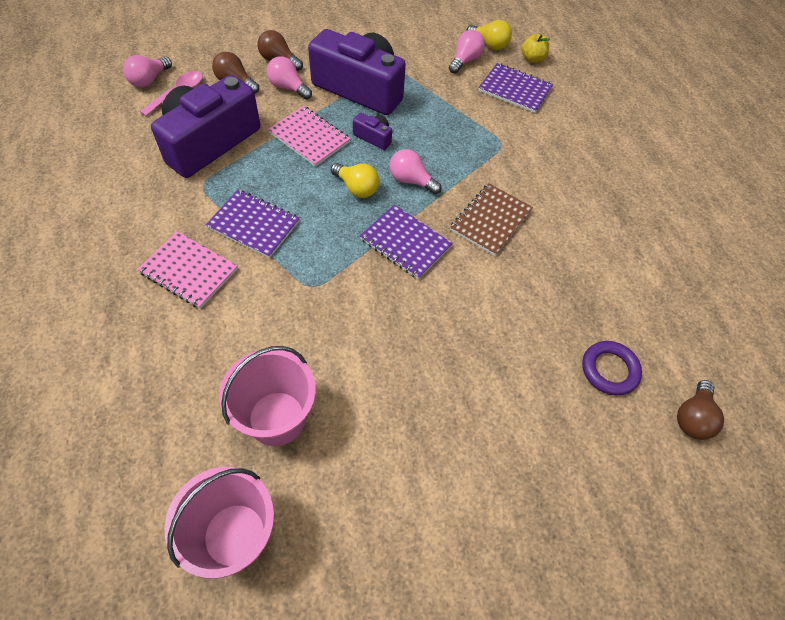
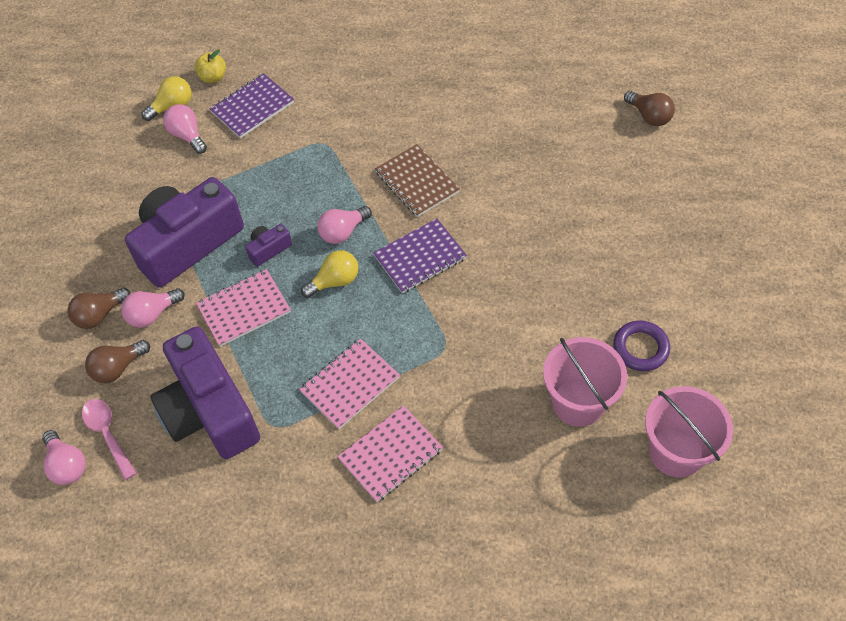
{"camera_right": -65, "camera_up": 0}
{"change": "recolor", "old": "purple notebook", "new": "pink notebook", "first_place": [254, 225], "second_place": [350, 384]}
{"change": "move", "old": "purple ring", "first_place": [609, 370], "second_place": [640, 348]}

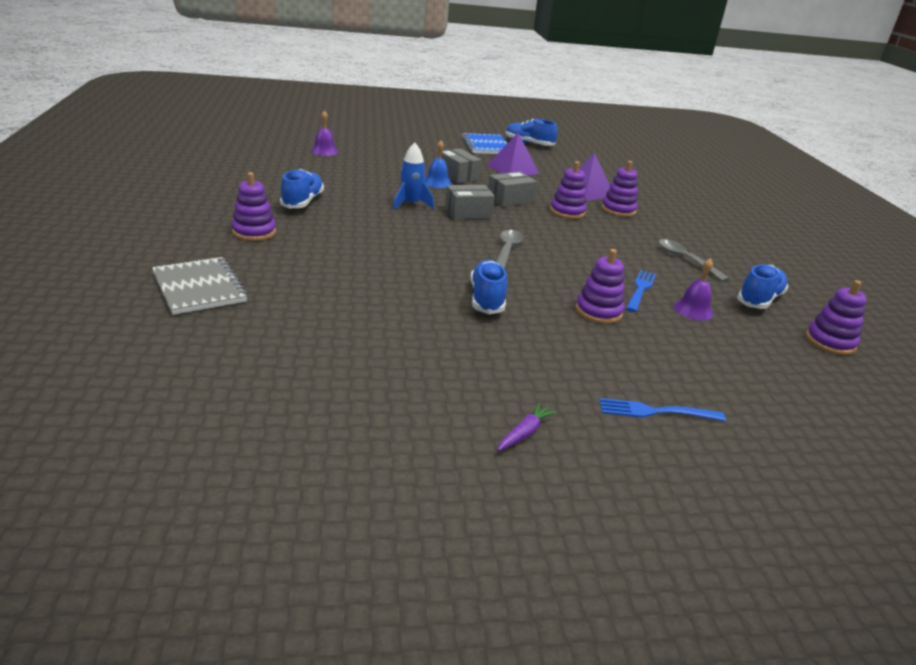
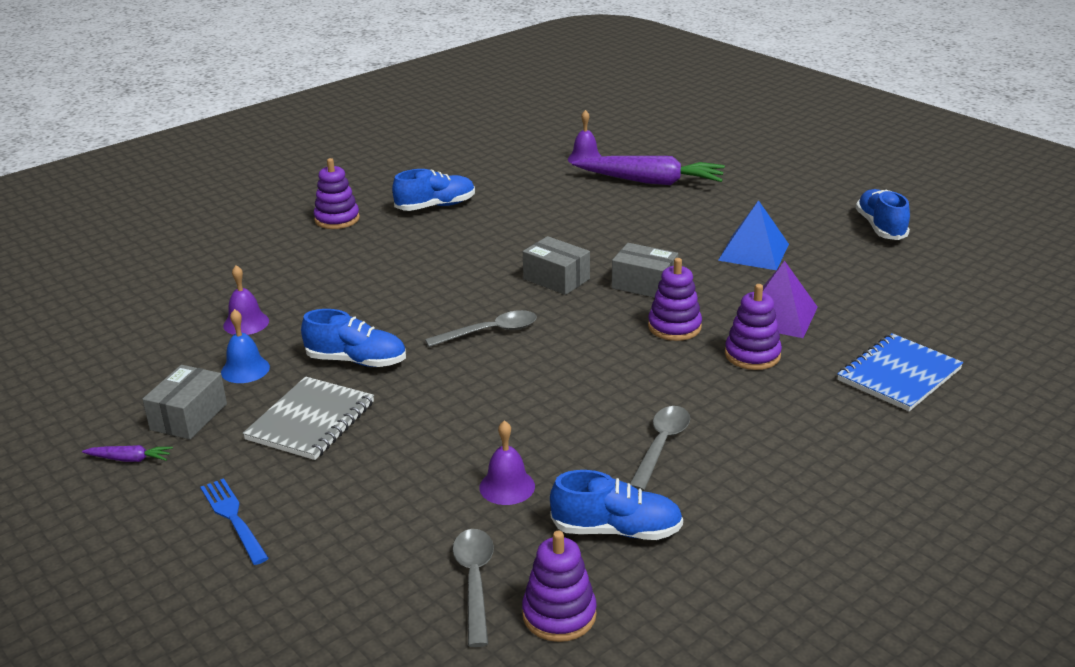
{"camera_right": 60, "camera_up": 0}
{"change": "move", "old": "blue notebook", "first_place": [486, 146], "second_place": [899, 375]}
{"change": "recolor", "old": "purple pyramid", "new": "blue pyramid", "first_place": [512, 169], "second_place": [754, 252]}
{"change": "move", "old": "blue bell", "first_place": [437, 182], "second_place": [245, 369]}
{"change": "delete", "old": "blue rocket", "first_place": [410, 204]}
{"change": "move", "old": "grey box", "first_place": [457, 176], "second_place": [189, 417]}
{"change": "delete", "old": "purple stacking toy", "first_place": [598, 312]}
{"change": "move", "old": "grey notebook", "first_place": [199, 288], "second_place": [311, 421]}
{"change": "rotate", "old": "blue shoe", "first_place": [487, 299], "second_place": [357, 361], "degrees": 45}
{"change": "delete", "old": "blue fork", "first_place": [640, 289]}
{"change": "insert", "new": "purple carrot", "second_place": [651, 181]}
{"change": "insert", "new": "purple bell", "second_place": [246, 323]}
{"change": "insert", "new": "grey spoon", "second_place": [474, 581]}

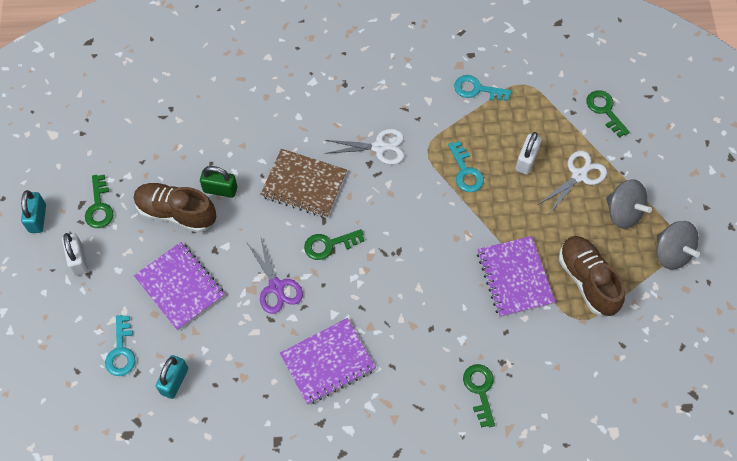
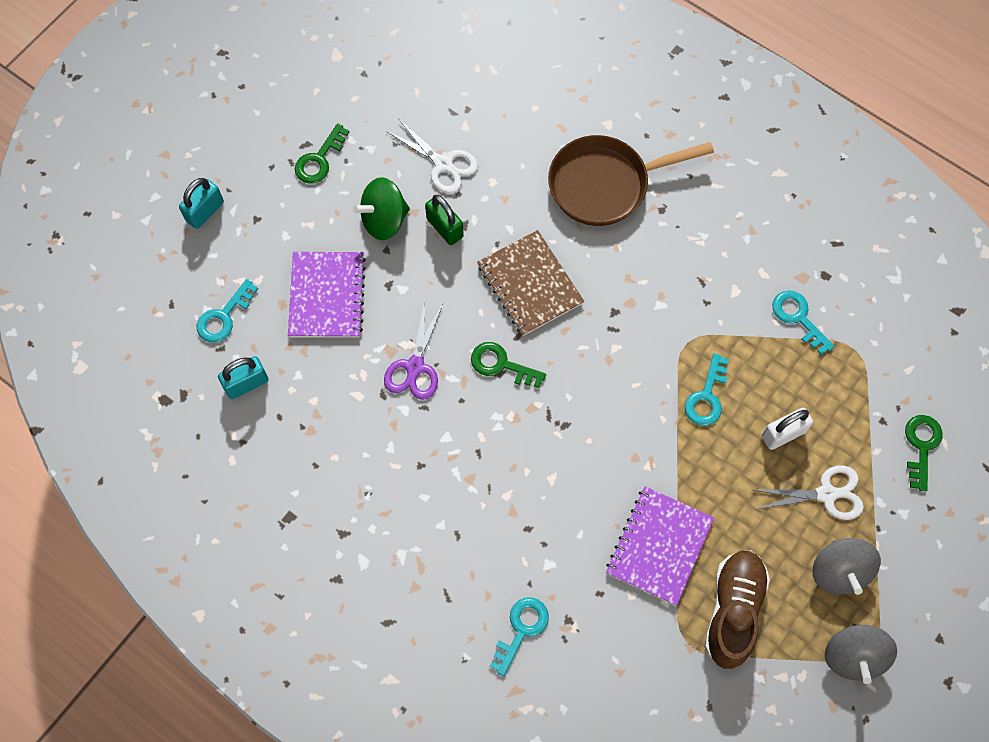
{"camera_right": 40, "camera_up": 5}
{"change": "move", "old": "white scissors", "first_place": [379, 147], "second_place": [443, 164]}
{"change": "replace", "old": "brown shoe", "new": "green spinning top", "first_place": [176, 213], "second_place": [384, 220]}
{"change": "move", "old": "turquoise padlock", "first_place": [37, 218], "second_place": [205, 211]}
{"change": "delete", "old": "white padlock", "first_place": [78, 260]}
{"change": "delete", "old": "purple notebook", "first_place": [327, 362]}
{"change": "recolor", "old": "green key", "new": "turquoise key", "first_place": [480, 390], "second_place": [521, 630]}
{"change": "insert", "new": "brown pan", "second_place": [605, 184]}

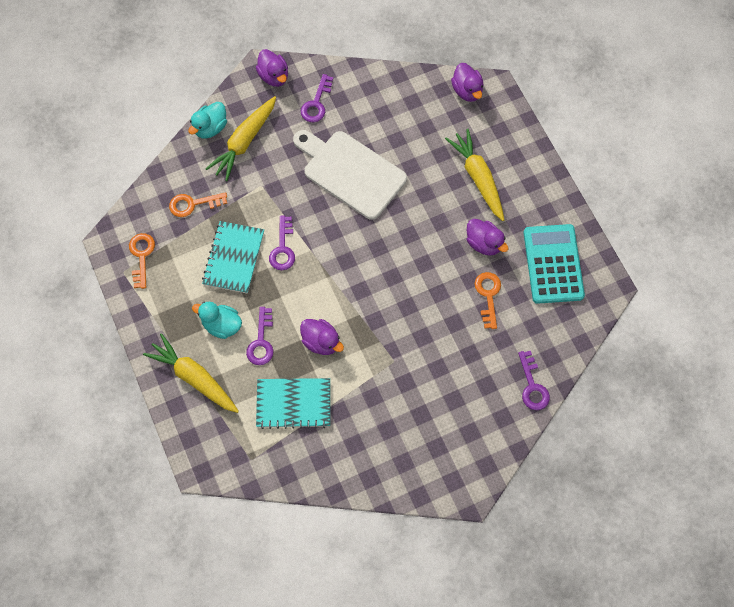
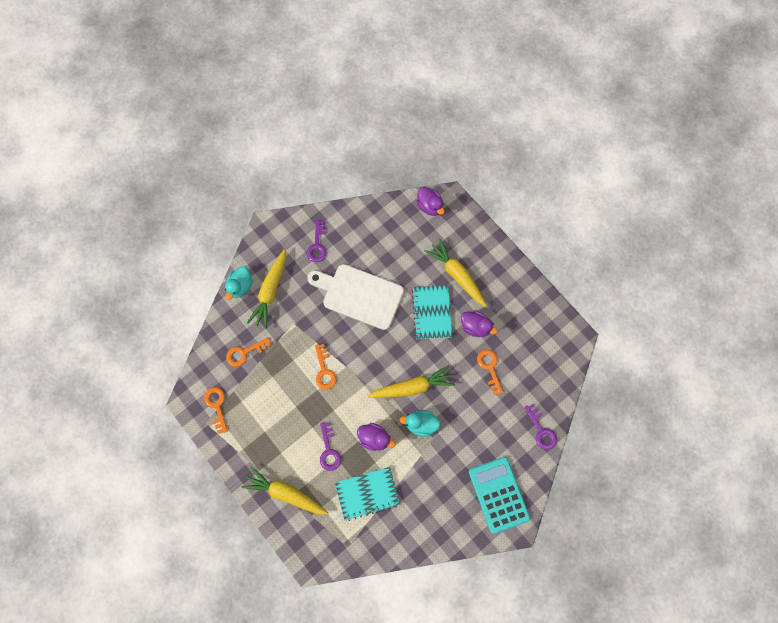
{"camera_right": -15, "camera_up": 5}
{"change": "delete", "old": "purple duck", "first_place": [274, 76]}
{"change": "recolor", "old": "purple key", "new": "orange key", "first_place": [283, 248], "second_place": [324, 371]}
{"change": "move", "old": "turquoise notebook", "first_place": [234, 258], "second_place": [432, 313]}
{"change": "move", "old": "turquoise calculator", "first_place": [553, 264], "second_place": [498, 494]}
{"change": "move", "old": "turquoise duck", "first_place": [222, 325], "second_place": [421, 424]}
{"change": "insert", "new": "yellow carrot", "second_place": [412, 387]}

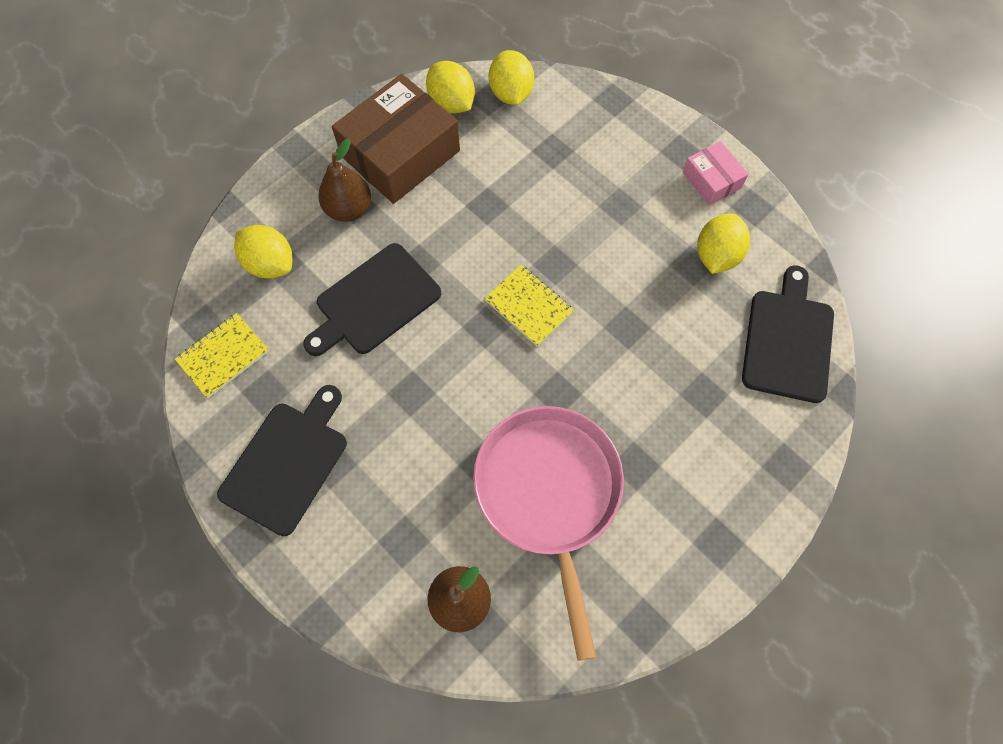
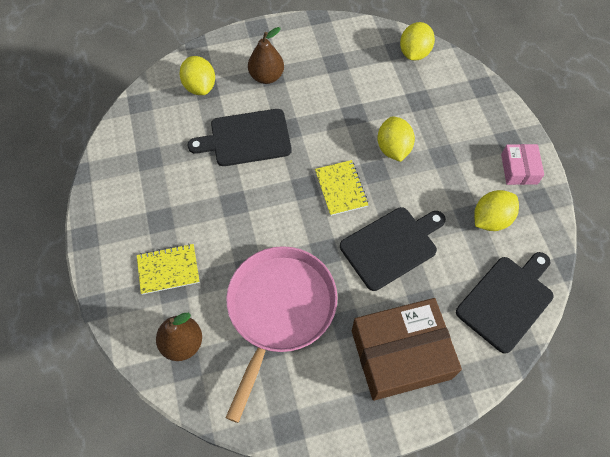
{"camera_right": 30, "camera_up": -5}
{"change": "move", "old": "yellow lemon", "first_place": [451, 103], "second_place": [393, 148]}
{"change": "move", "old": "brown box", "first_place": [400, 153], "second_place": [400, 354]}
{"change": "move", "old": "yellow notebook", "first_place": [223, 356], "second_place": [168, 269]}
{"change": "move", "old": "black cutting board", "first_place": [287, 463], "second_place": [391, 246]}

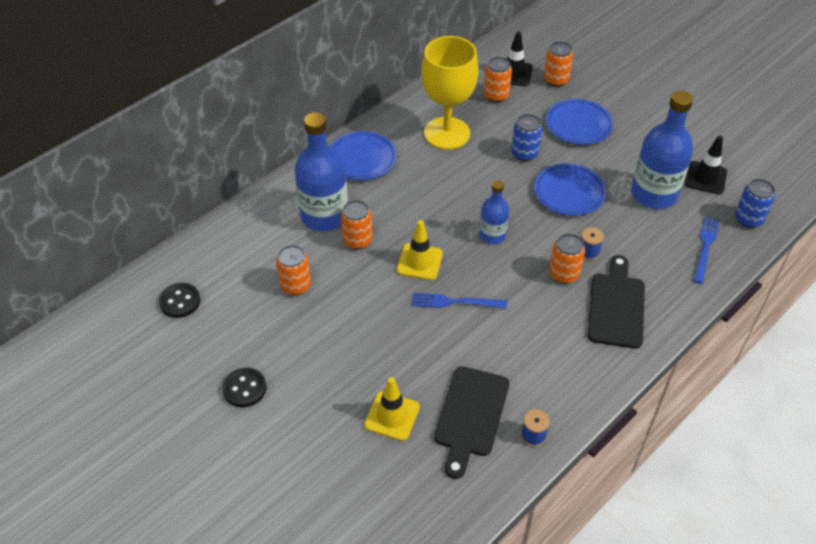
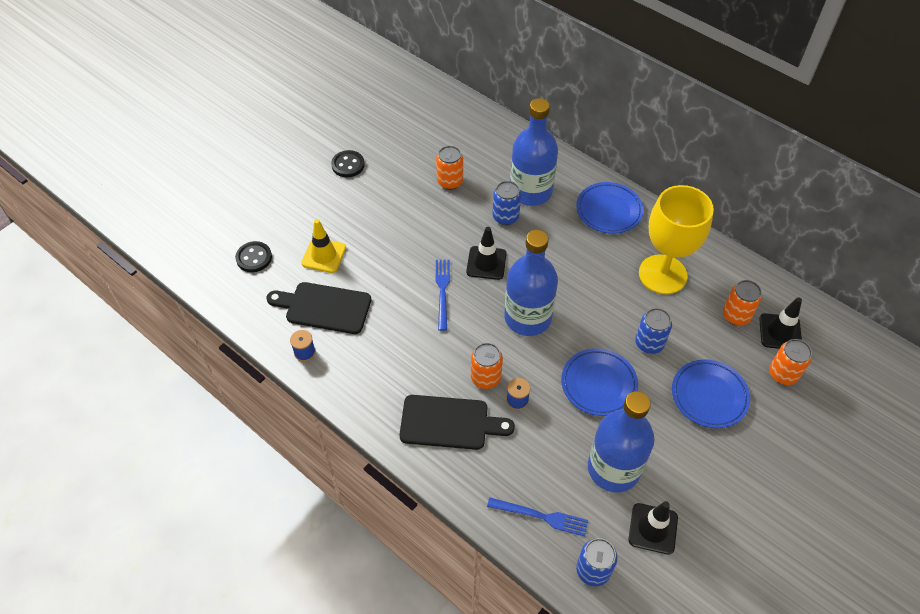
{"camera_right": 85, "camera_up": 5}
{"change": "resize", "old": "blue bottle", "first_place": [492, 235], "second_place": [527, 317], "factor": 1.79}
{"change": "recolor", "old": "orange can", "new": "blue can", "first_place": [357, 240], "second_place": [505, 217]}
{"change": "recolor", "old": "yellow traffic cone", "new": "black traffic cone", "first_place": [419, 262], "second_place": [486, 263]}
{"change": "move", "old": "black button", "first_place": [180, 301], "second_place": [254, 258]}

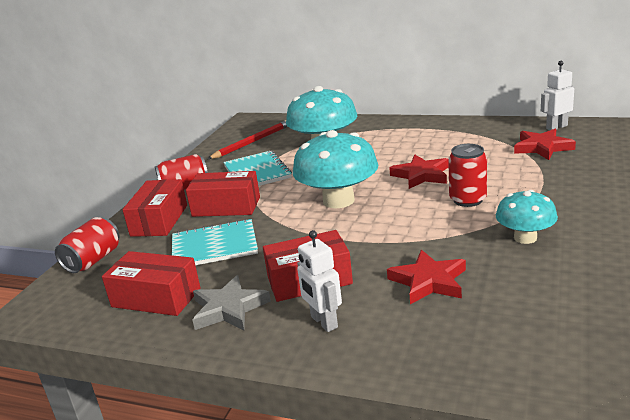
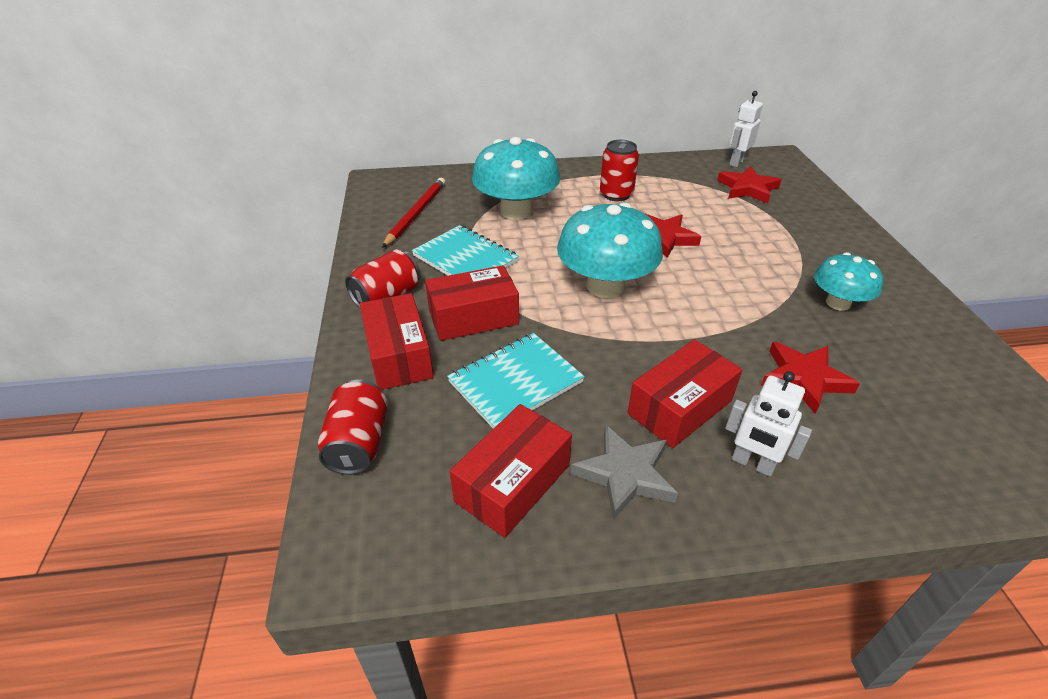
{"camera_right": -30, "camera_up": 15}
{"change": "move", "old": "red can", "first_place": [467, 200], "second_place": [616, 194]}
{"change": "rotate", "old": "red box", "first_place": [156, 297], "second_place": [513, 483], "degrees": -45}

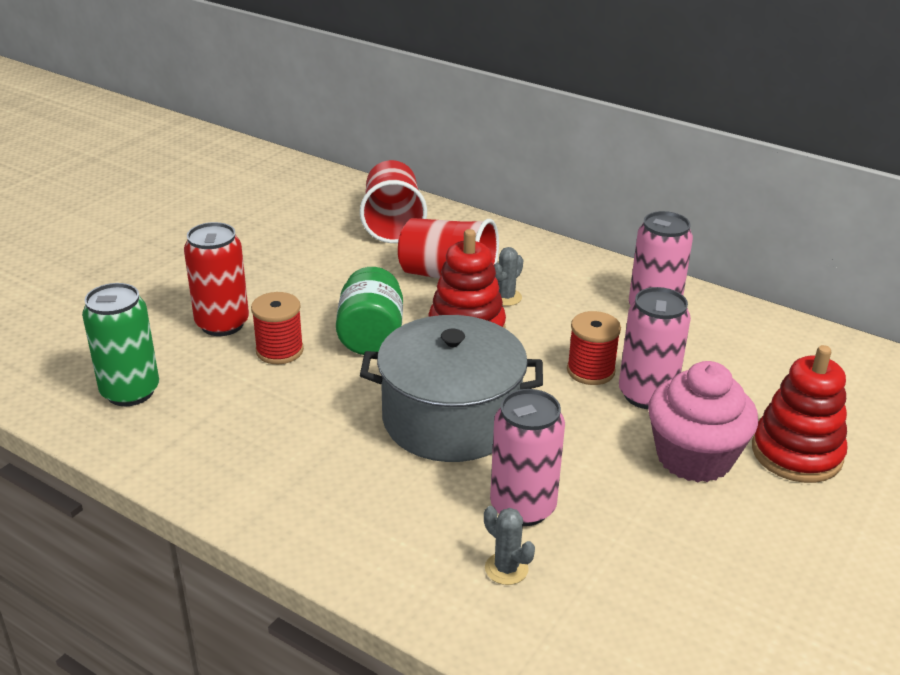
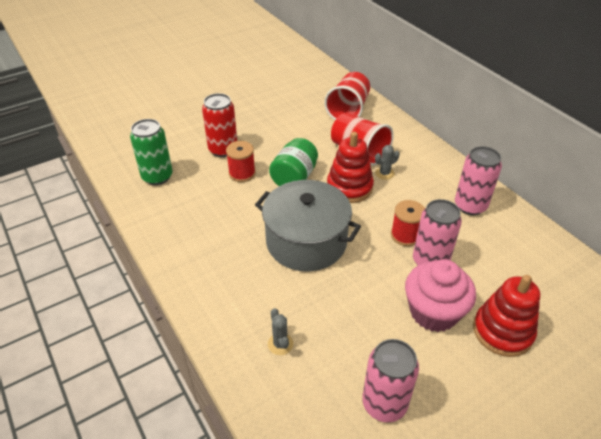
{"camera_right": 25, "camera_up": 10}
{"change": "move", "old": "pink can", "first_place": [523, 507], "second_place": [384, 404]}

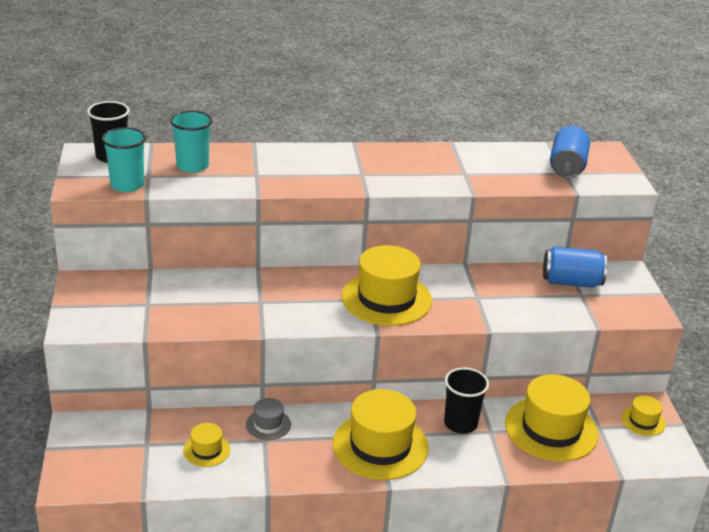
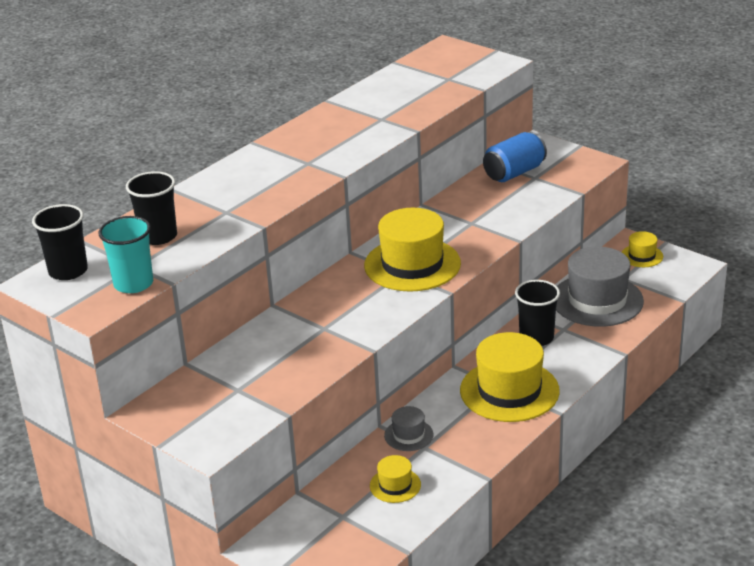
{"camera_right": -40, "camera_up": 0}
{"change": "recolor", "old": "turquoise cup", "new": "black cup", "first_place": [192, 166], "second_place": [158, 236]}
{"change": "delete", "old": "blue can", "first_place": [567, 167]}
{"change": "recolor", "old": "yellow hat", "new": "grey hat", "first_place": [551, 429], "second_place": [597, 300]}

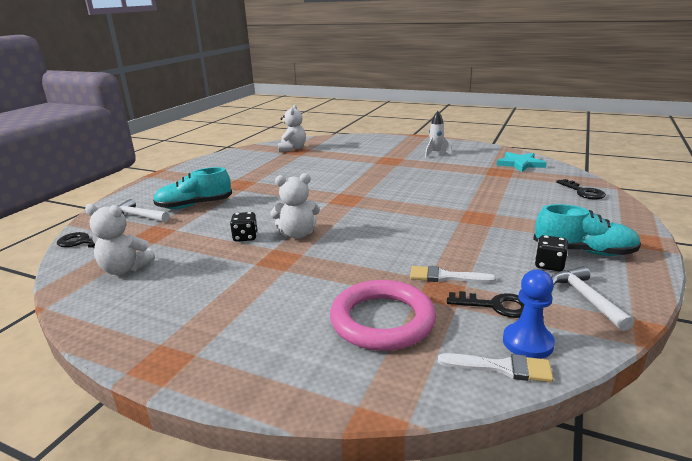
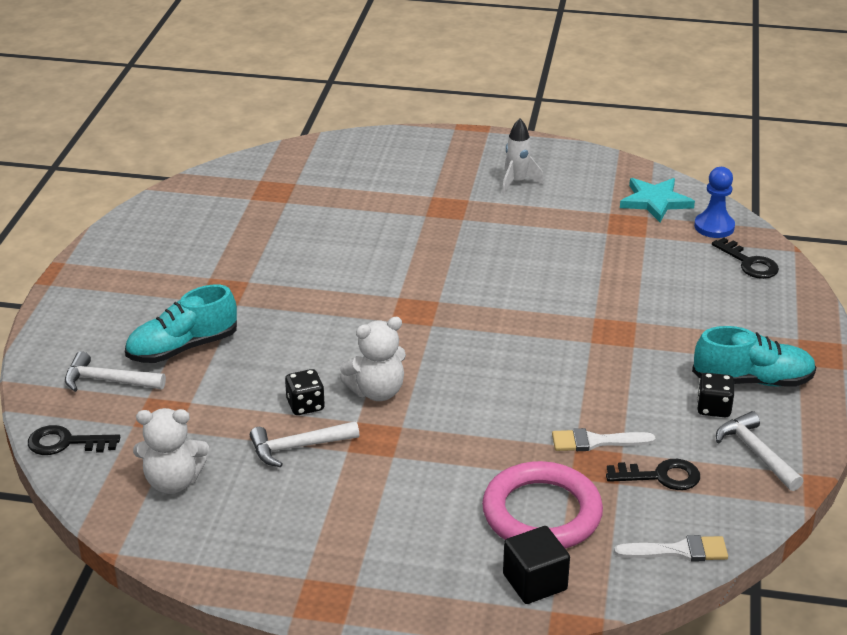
{"camera_right": -15, "camera_up": 10}
{"change": "delete", "old": "white teddy bear", "first_place": [292, 149]}
{"change": "move", "old": "blue pawn", "first_place": [527, 342], "second_place": [714, 227]}
{"change": "insert", "new": "white hammer", "second_place": [298, 447]}
{"change": "insert", "new": "black cube", "second_place": [534, 582]}

